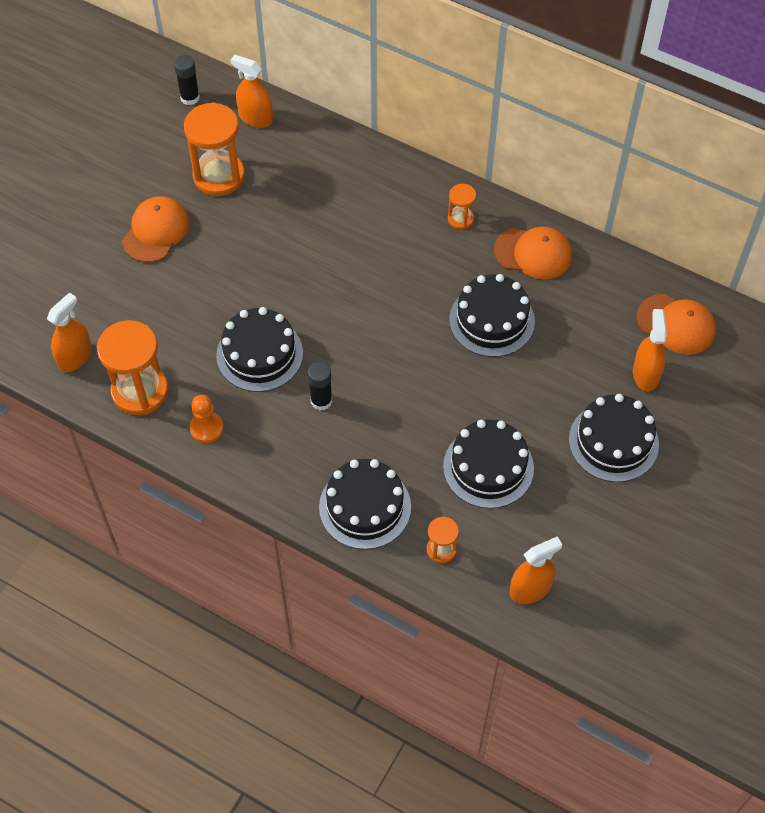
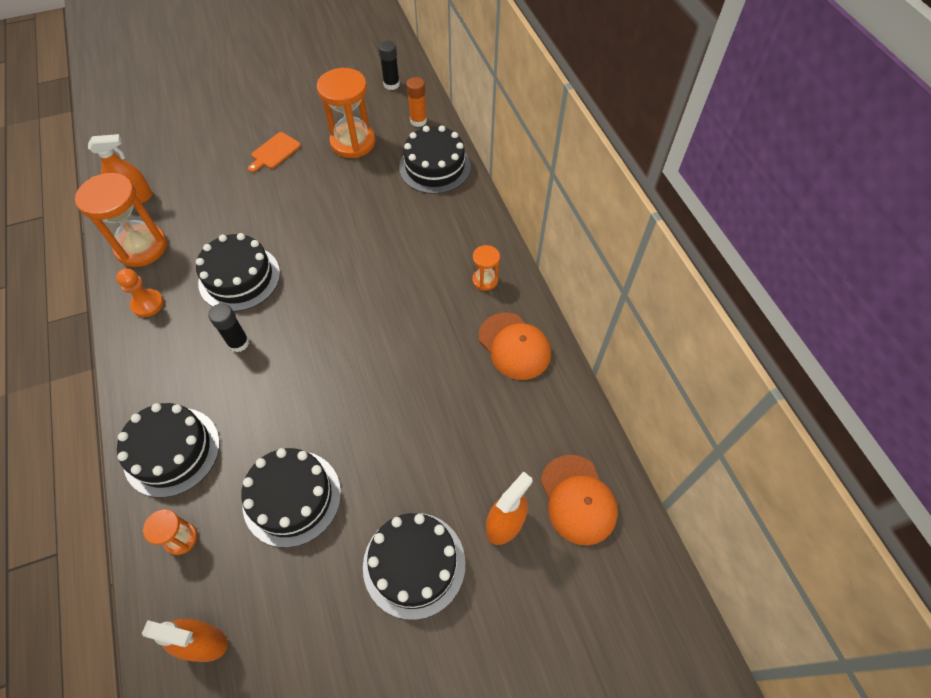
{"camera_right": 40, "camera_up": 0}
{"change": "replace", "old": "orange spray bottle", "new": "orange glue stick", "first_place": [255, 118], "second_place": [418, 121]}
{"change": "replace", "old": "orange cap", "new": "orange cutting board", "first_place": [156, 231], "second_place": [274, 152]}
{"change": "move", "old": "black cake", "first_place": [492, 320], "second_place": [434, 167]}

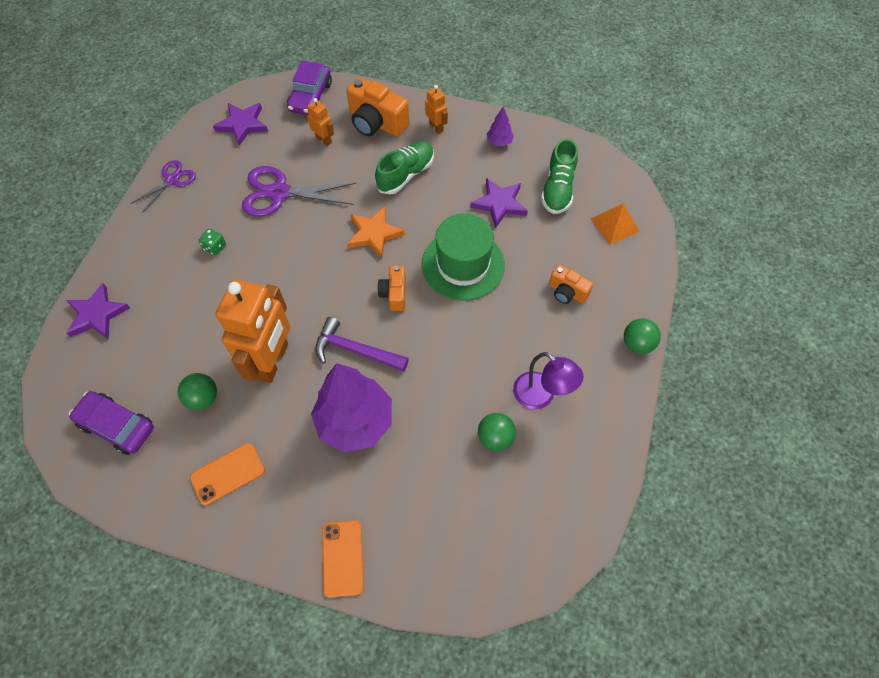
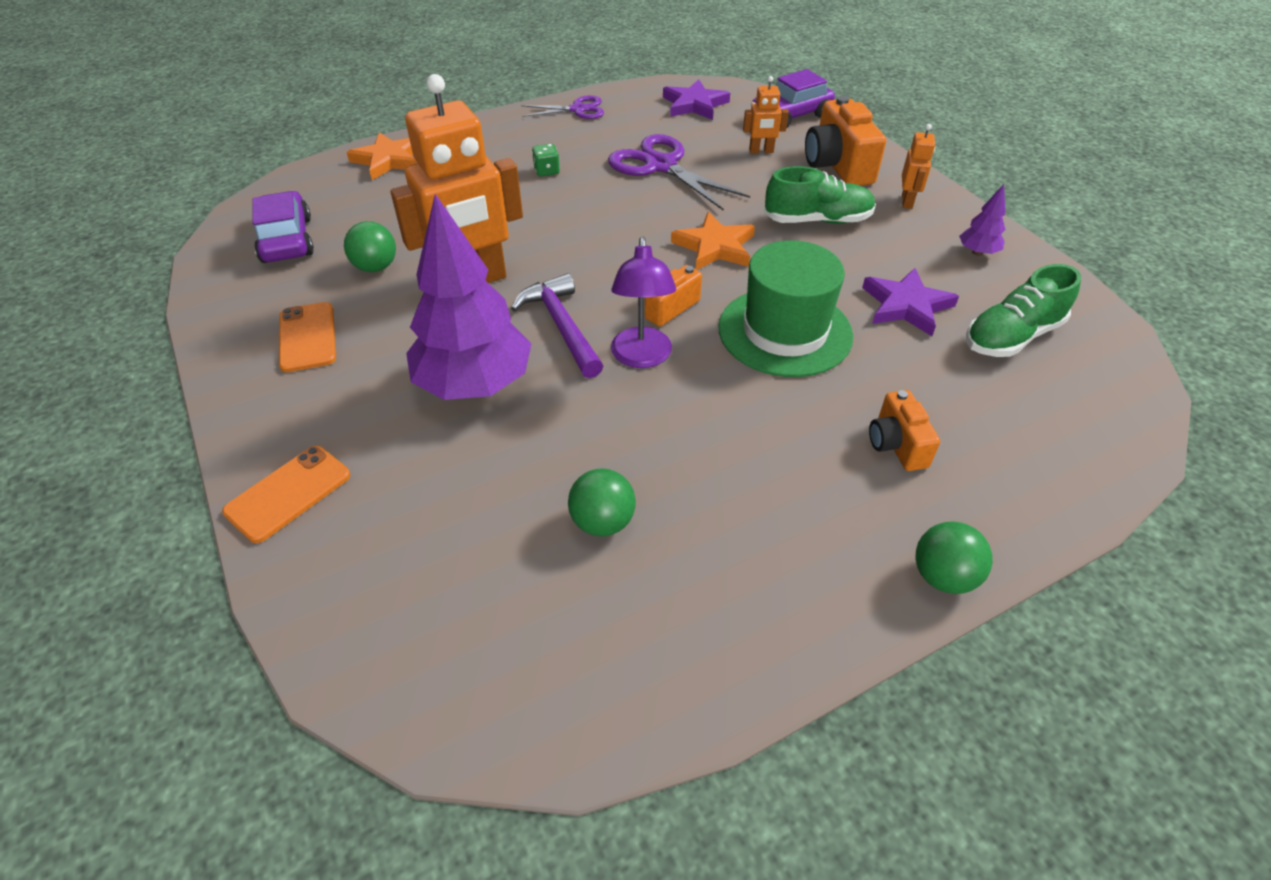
{"camera_right": 45, "camera_up": -15}
{"change": "rotate", "old": "orange robot", "first_place": [324, 140], "second_place": [761, 151], "degrees": 90}
{"change": "delete", "old": "orange pyramid", "first_place": [614, 225]}
{"change": "recolor", "old": "purple star", "new": "orange star", "first_place": [97, 315], "second_place": [389, 160]}
{"change": "move", "old": "purple lamp", "first_place": [541, 396], "second_place": [642, 357]}
{"change": "rotate", "old": "orange phone", "first_place": [227, 474], "second_place": [307, 337], "degrees": 60}

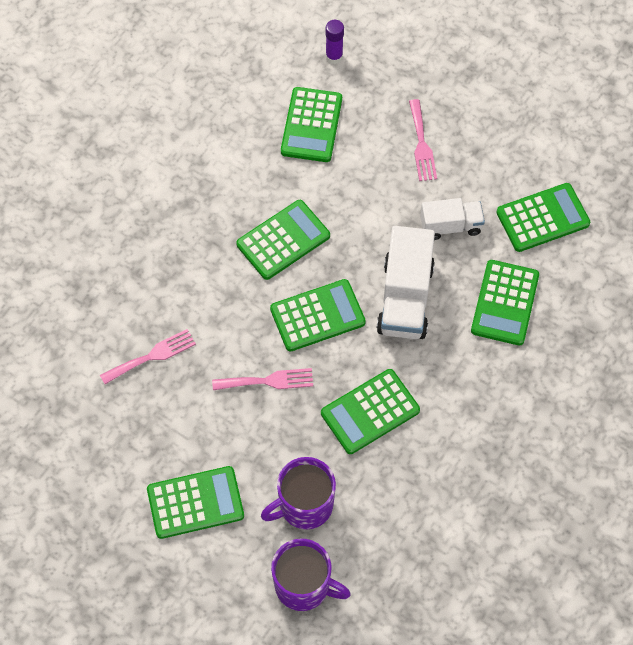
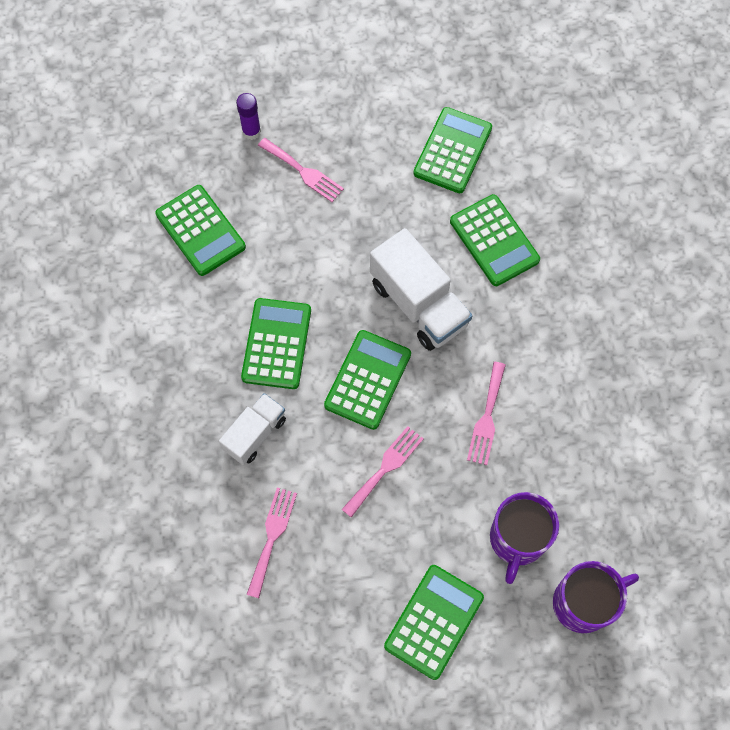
{"camera_right": -45, "camera_up": 5}
{"change": "move", "old": "purple glue stick", "first_place": [334, 56], "second_place": [251, 132]}
{"change": "move", "old": "white truck", "first_place": [450, 226], "second_place": [255, 434]}
{"change": "replace", "old": "green calculator", "new": "pink fork", "first_place": [370, 412], "second_place": [487, 418]}

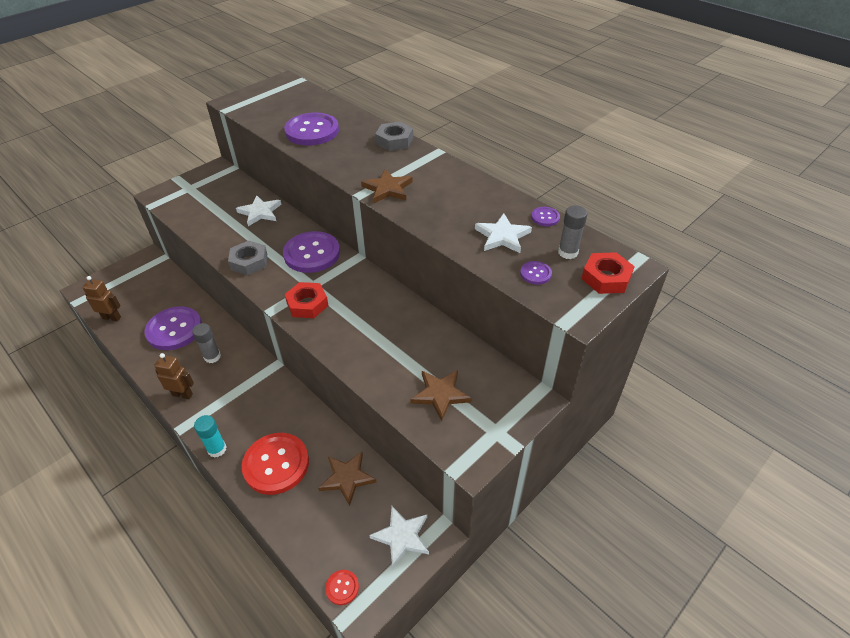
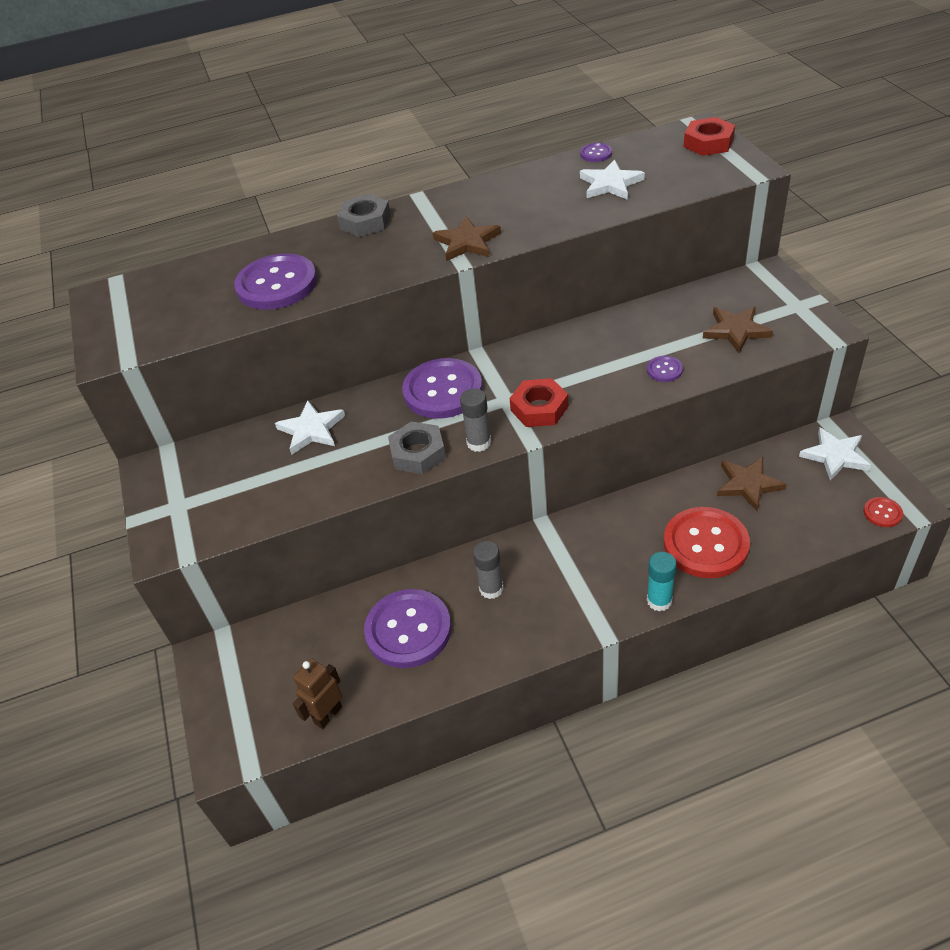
{"camera_right": -60, "camera_up": 0}
{"change": "move", "old": "grey glue stick", "first_place": [568, 252], "second_place": [479, 443]}
{"change": "move", "old": "purple button", "first_place": [535, 273], "second_place": [664, 370]}
{"change": "delete", "old": "brown robot", "first_place": [182, 394]}

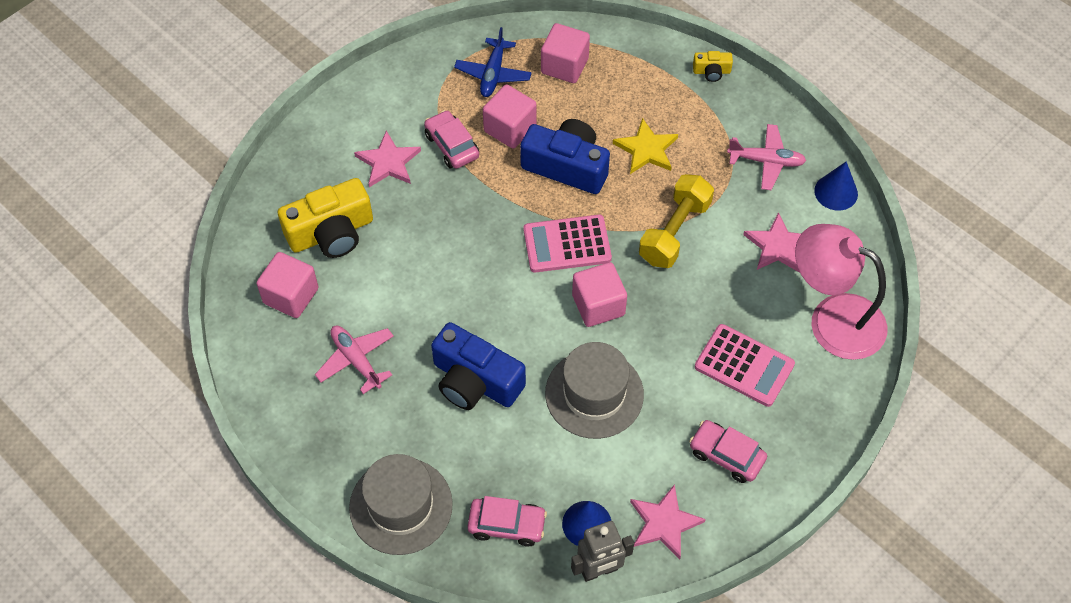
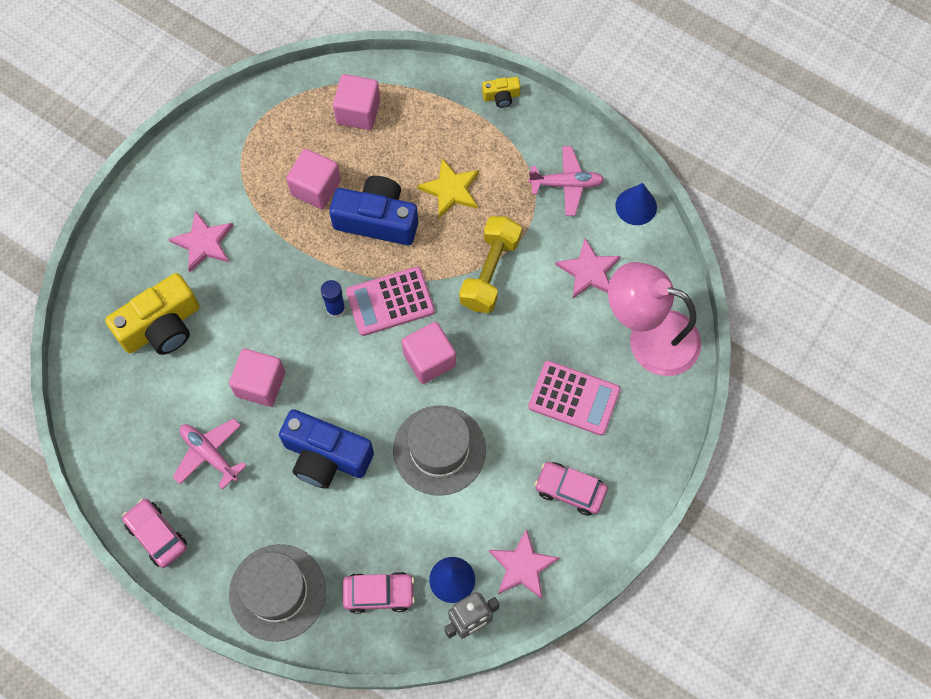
{"camera_right": -10, "camera_up": 10}
{"change": "delete", "old": "blue plane", "first_place": [493, 74]}
{"change": "move", "old": "pink car", "first_place": [452, 146], "second_place": [156, 535]}
{"change": "move", "old": "pink cube", "first_place": [291, 296], "second_place": [260, 384]}
{"change": "insert", "new": "blue glue stick", "second_place": [336, 309]}

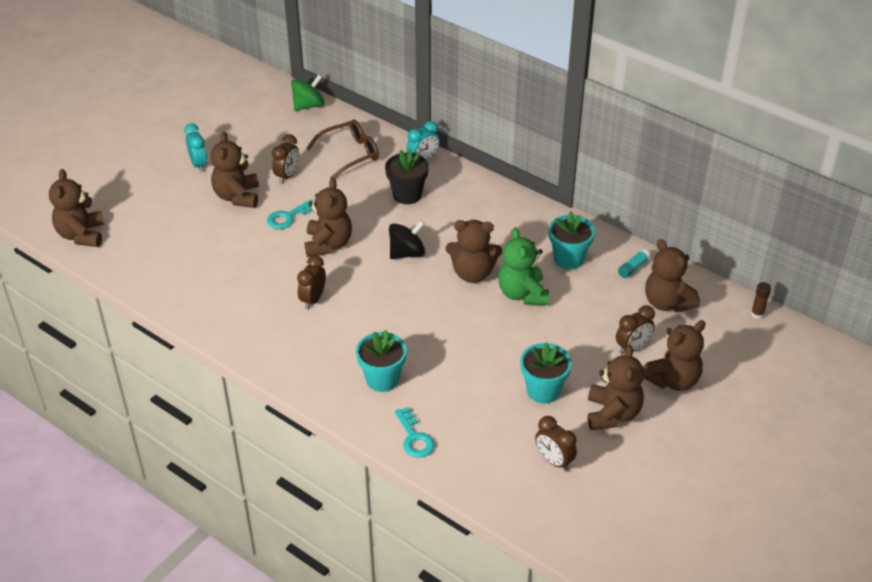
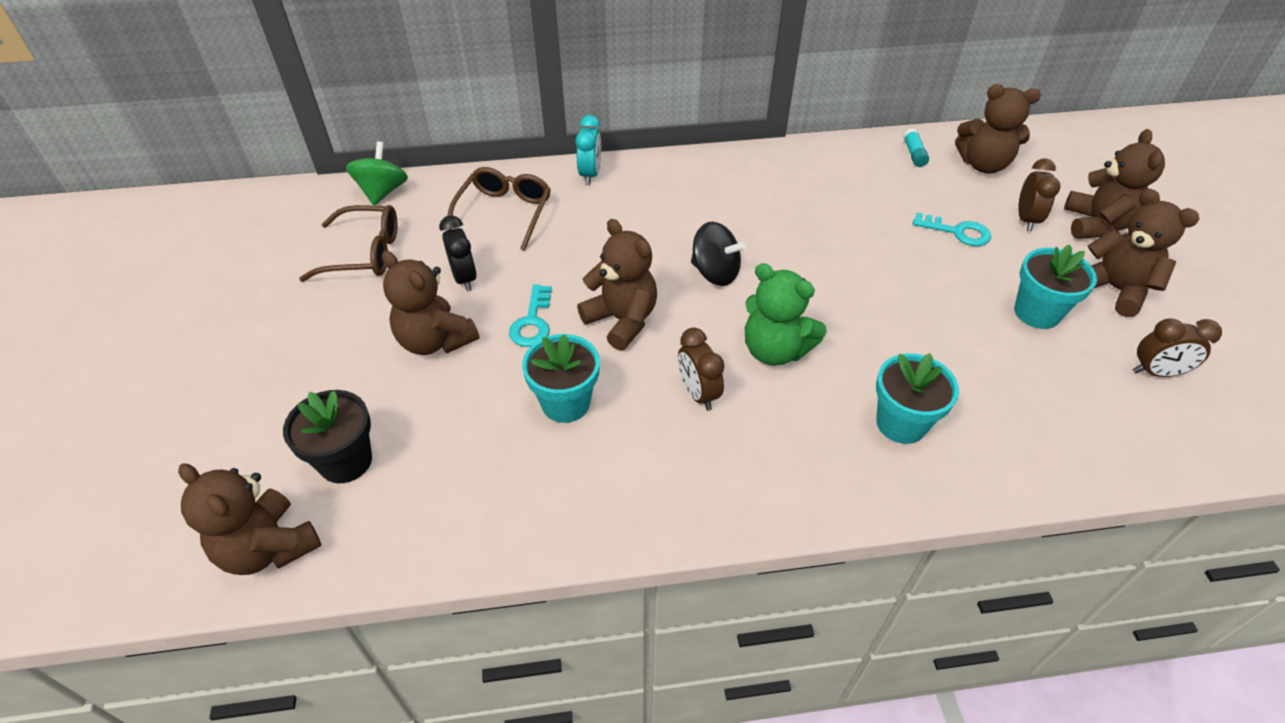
{"camera_right": -45, "camera_up": 5}
{"change": "delete", "old": "turquoise clock", "first_place": [199, 165]}
{"change": "recolor", "old": "brown clock", "new": "black clock", "first_place": [287, 176], "second_place": [464, 278]}
{"change": "move", "old": "black flower pot", "first_place": [407, 195], "second_place": [346, 461]}
{"change": "move", "old": "turquoise flower pot", "first_place": [568, 259], "second_place": [565, 403]}
{"change": "delete", "old": "brown teddy bear", "first_place": [472, 273]}
{"change": "rotate", "old": "black spinning top", "first_place": [407, 253], "second_place": [715, 272], "degrees": 105}
{"change": "move", "old": "green teddy bear", "first_place": [522, 294], "second_place": [775, 350]}
{"change": "delete", "old": "brown glue stick", "first_place": [757, 314]}
{"change": "move", "old": "turquoise key", "first_place": [414, 438], "second_place": [957, 232]}
{"change": "insert", "new": "brown glasses", "second_place": [364, 253]}

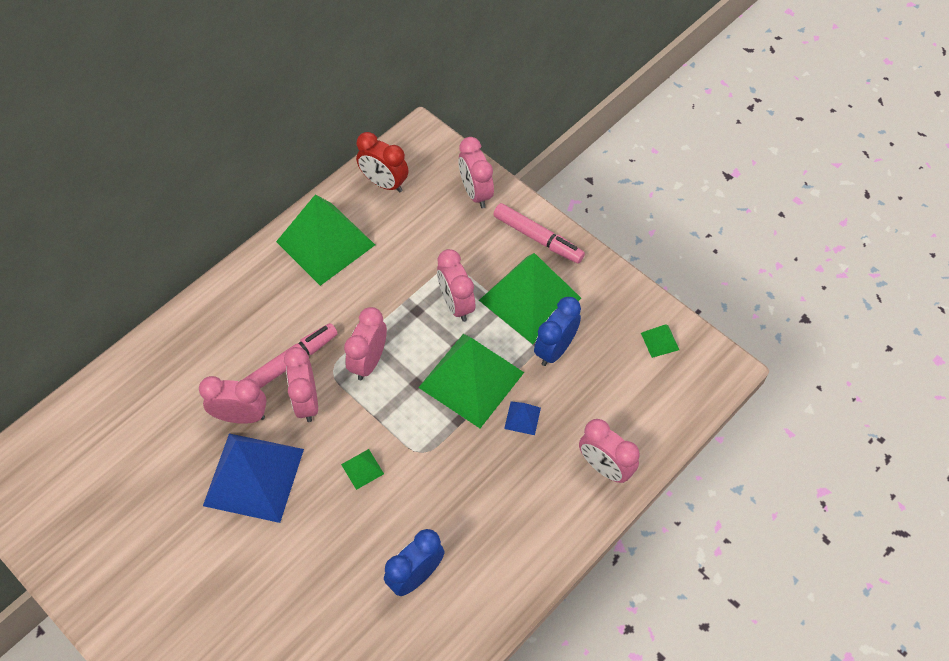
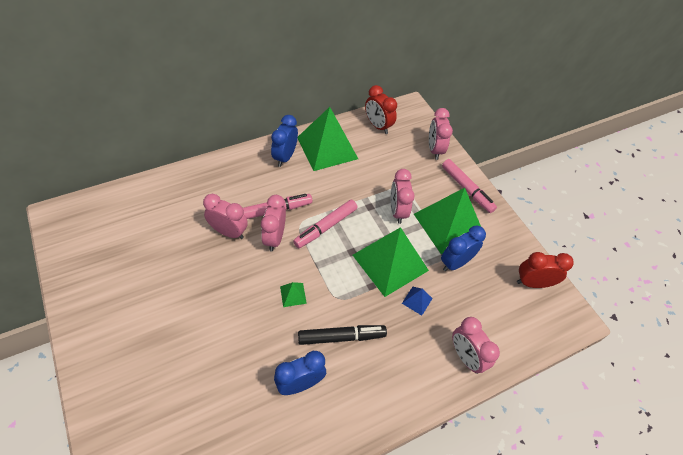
{"camera_right": 15, "camera_up": -5}
{"change": "replace", "old": "pink clock", "new": "pink marker", "first_place": [369, 361], "second_place": [325, 227]}
{"change": "replace", "old": "green pyramid", "new": "red clock", "first_place": [660, 341], "second_place": [533, 283]}
{"change": "delete", "old": "blue pyramid", "first_place": [254, 477]}
{"change": "insert", "new": "blue clock", "second_place": [285, 157]}
{"change": "insert", "new": "black marker", "second_place": [341, 337]}

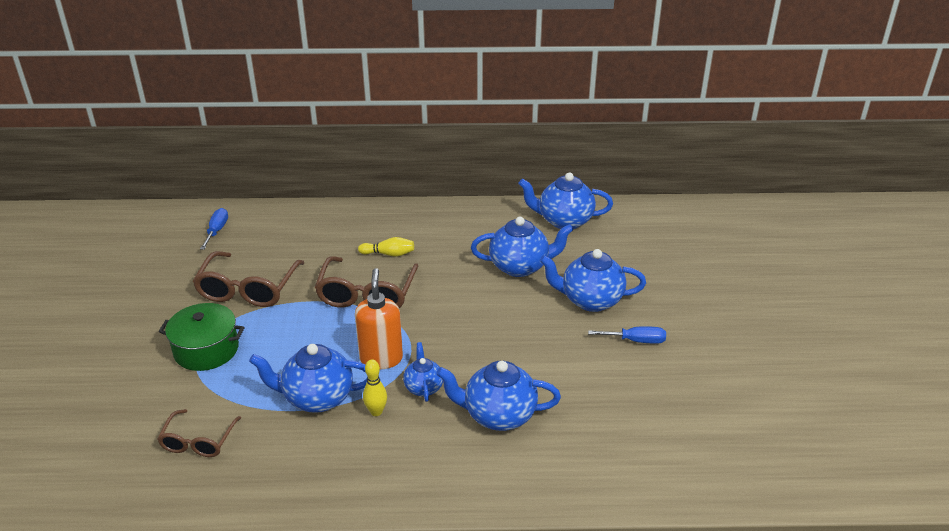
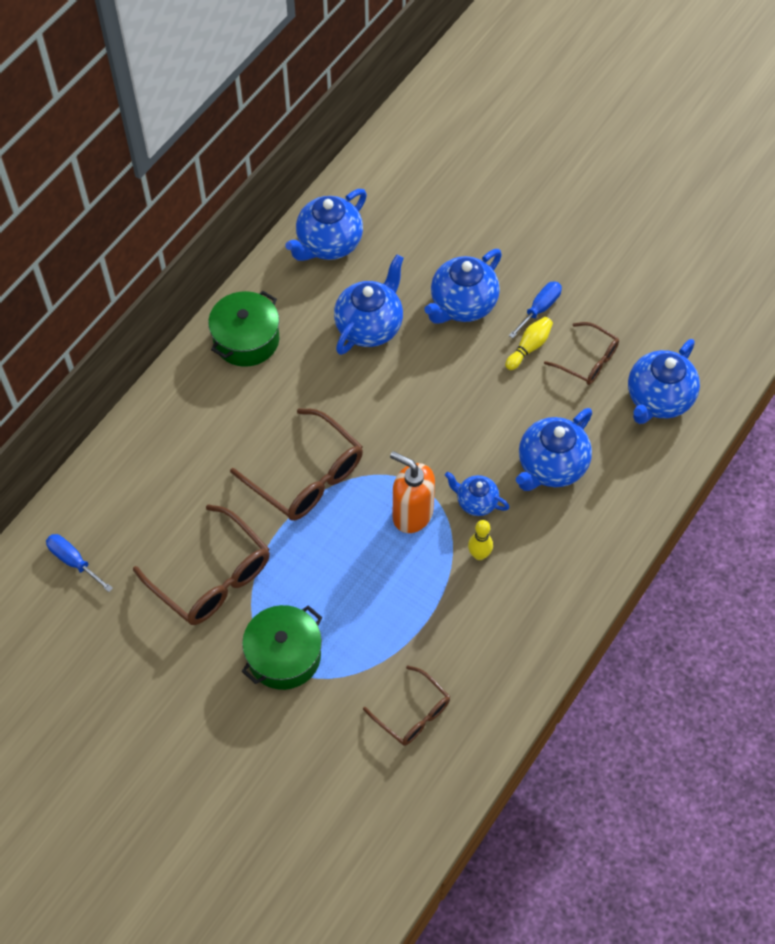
{"camera_right": -55, "camera_up": 25}
{"change": "move", "old": "yellow bowling pin", "first_place": [388, 254], "second_place": [529, 347]}
{"change": "move", "old": "blue teapot", "first_place": [317, 398], "second_place": [658, 399]}
{"change": "insert", "new": "green pot", "second_place": [246, 339]}
{"change": "insert", "new": "brown glasses", "second_place": [587, 360]}

